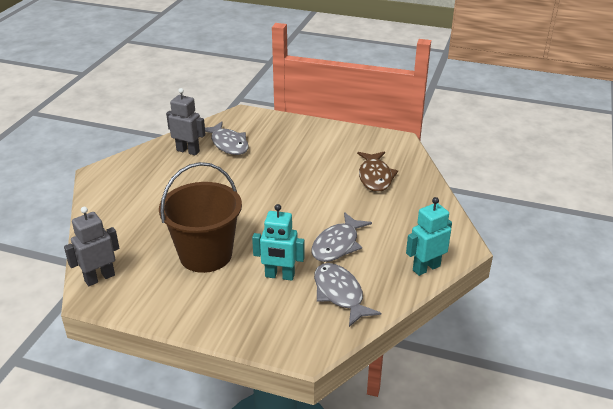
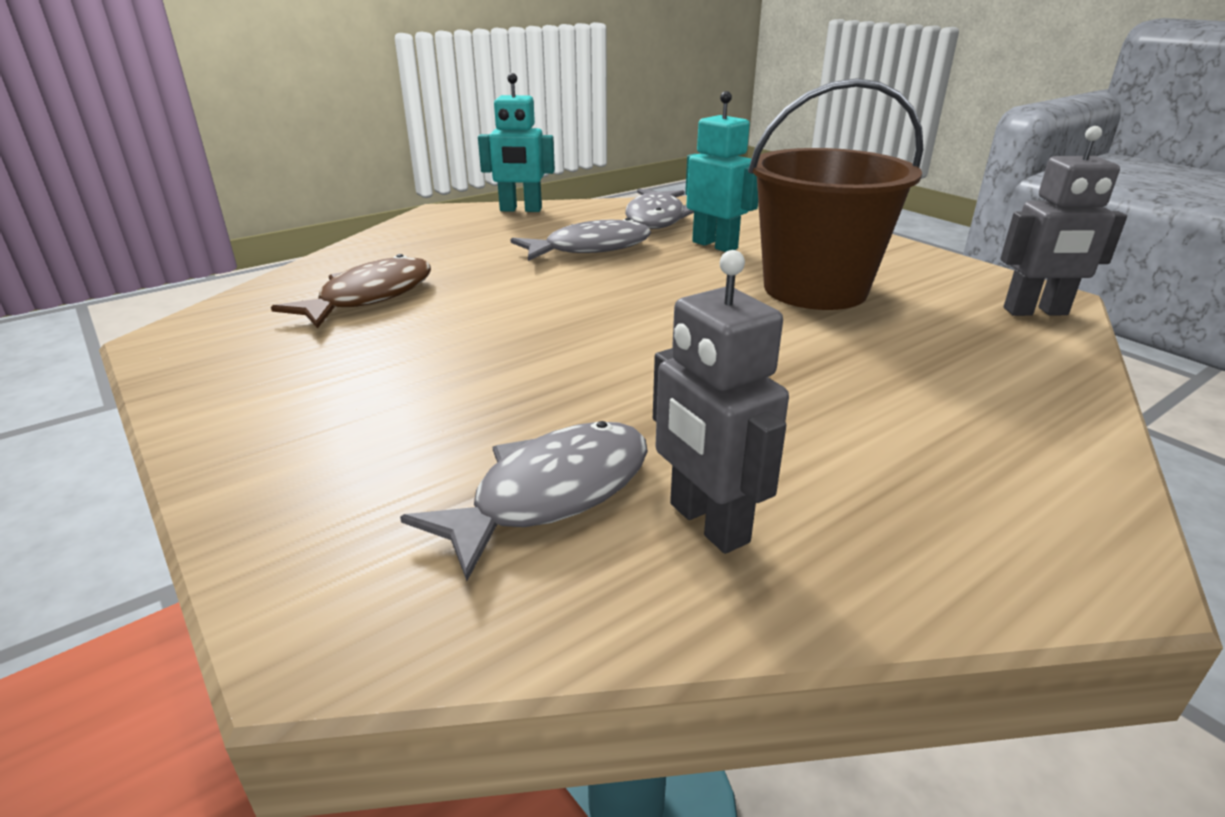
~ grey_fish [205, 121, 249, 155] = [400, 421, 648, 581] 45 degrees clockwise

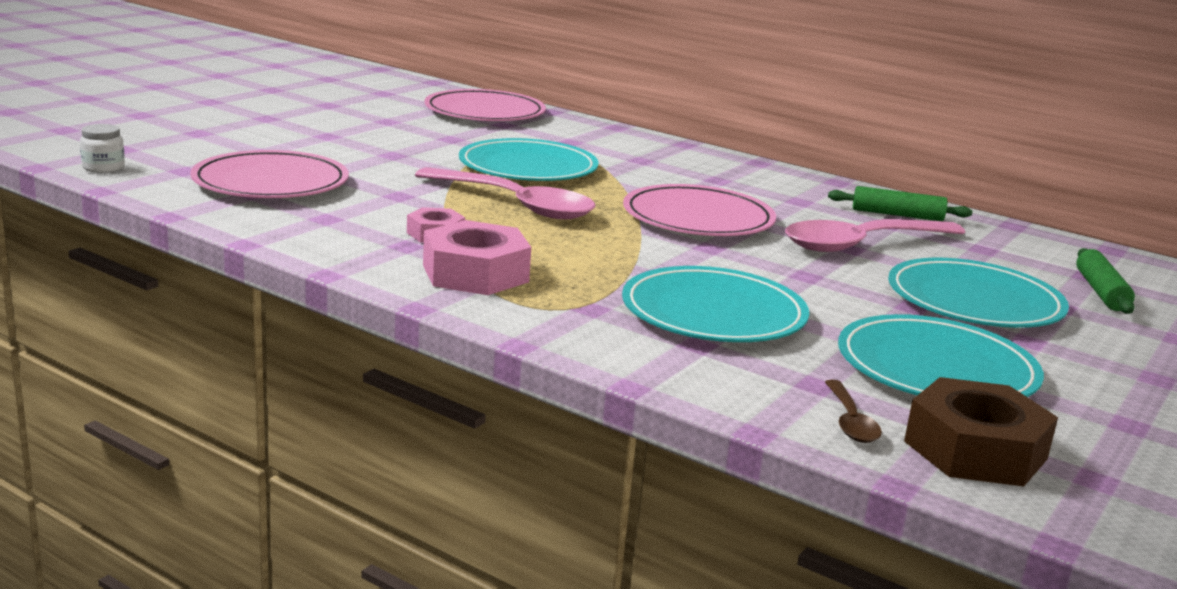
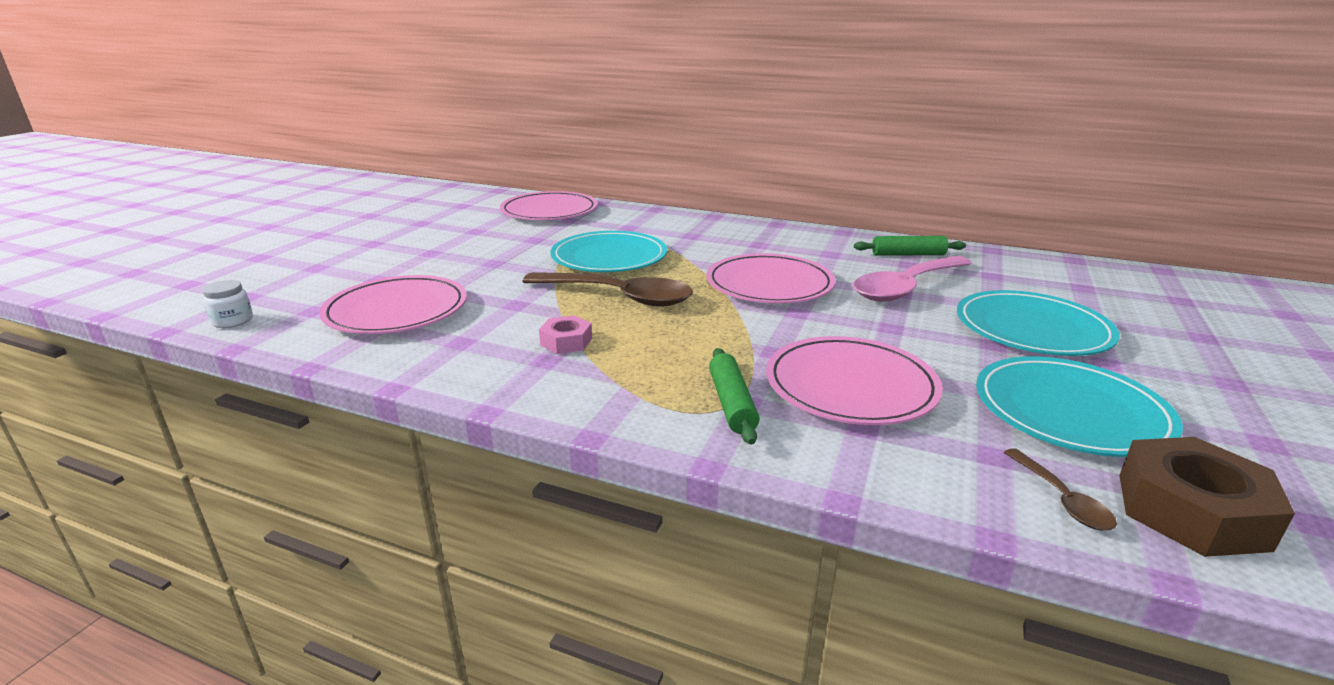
~ pink_spoon [415, 167, 596, 219] to brown_spoon [522, 272, 693, 306]
- pink_nut [423, 220, 531, 295]
~ turquoise_plate [622, 266, 809, 342] to pink_plate [766, 336, 943, 425]
~ green_rolling_pin [1076, 248, 1135, 314] to [709, 348, 759, 445]

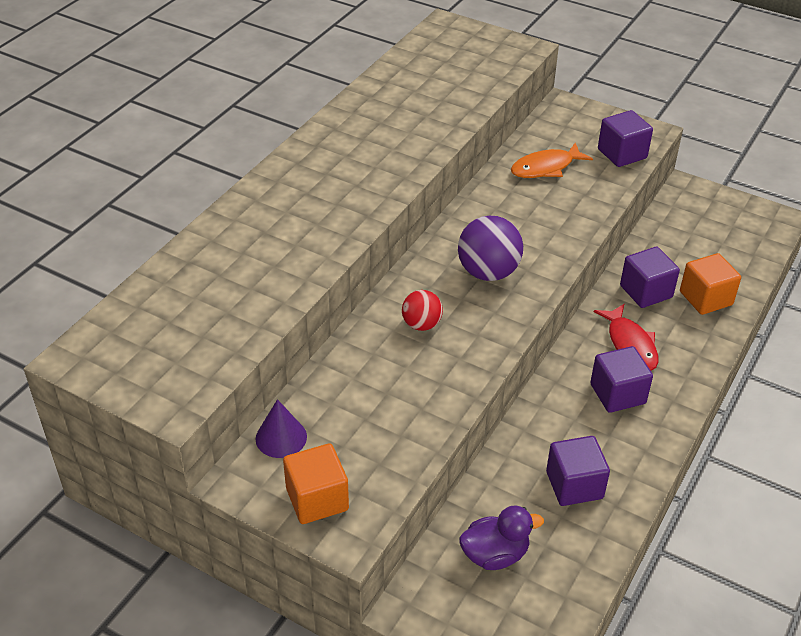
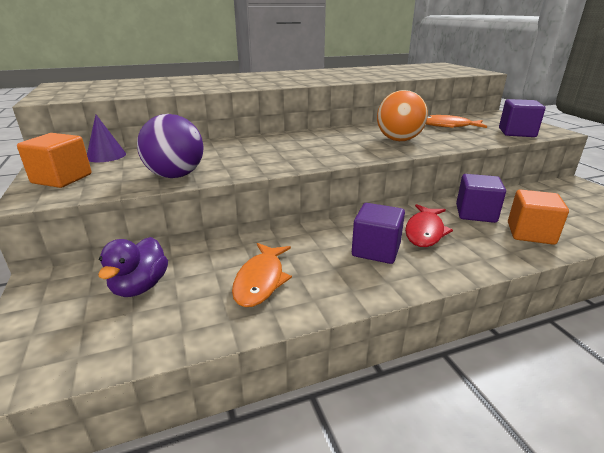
- red_ball [402, 290, 443, 331]
~ purple_ball [458, 216, 523, 281] to [137, 114, 203, 178]
~ purple_duck [459, 505, 544, 570] = [98, 237, 168, 297] 75 degrees clockwise
~ purple_cube [546, 436, 610, 506] to orange_fish [232, 243, 292, 307]
+ orange_ball [377, 90, 428, 141]

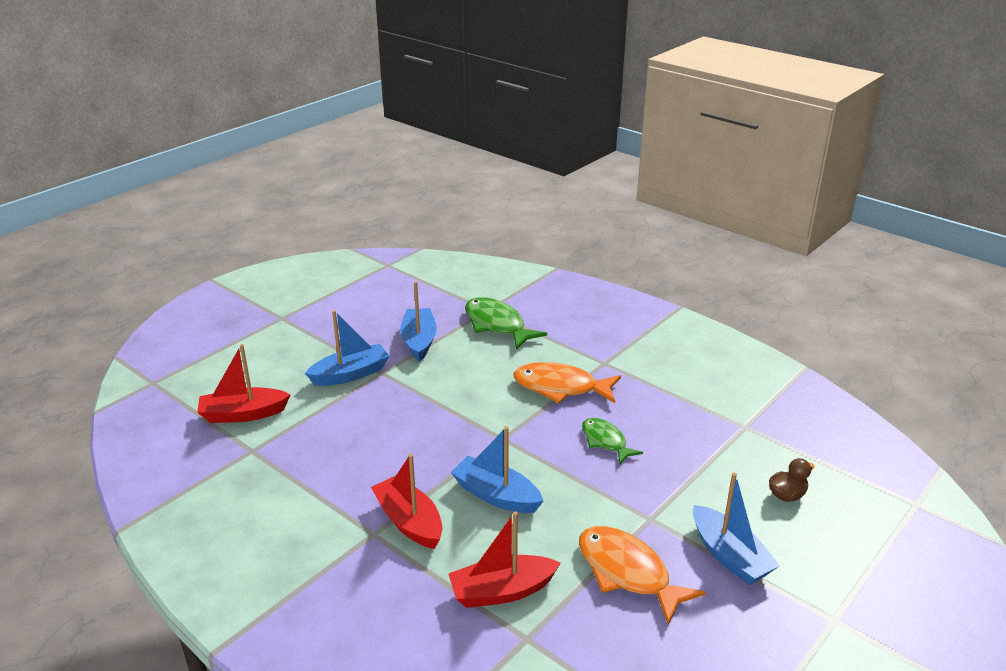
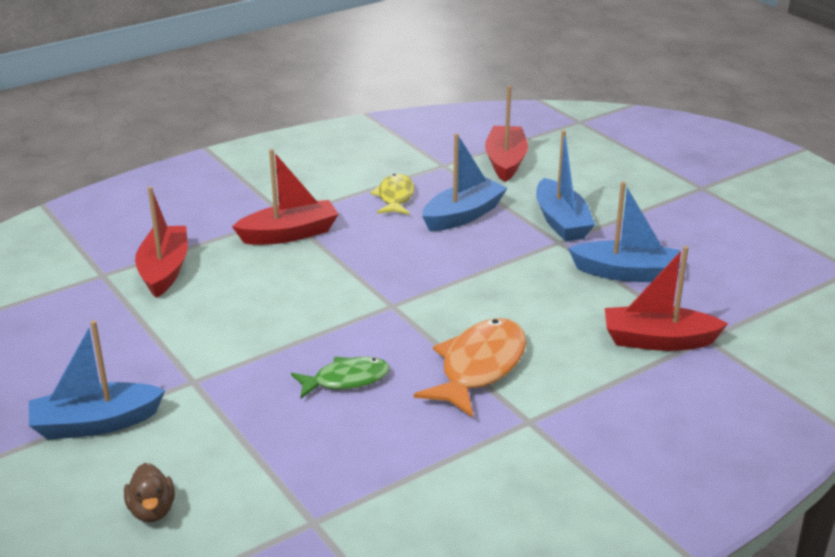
~ blue_boat [451, 426, 543, 513] to [422, 133, 507, 231]
~ green_fish [465, 297, 547, 350] to red_boat [605, 246, 728, 351]
- orange_fish [579, 526, 706, 625]
+ yellow_fish [370, 174, 414, 214]

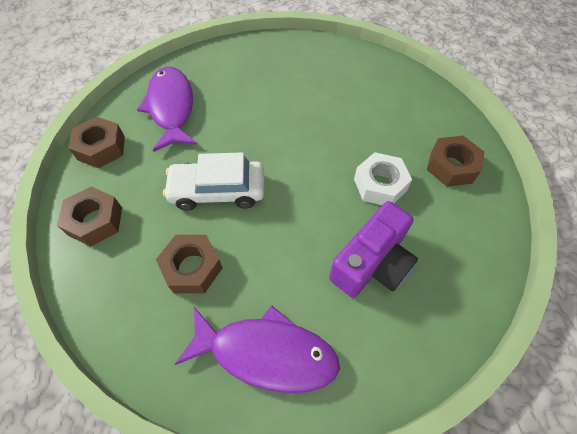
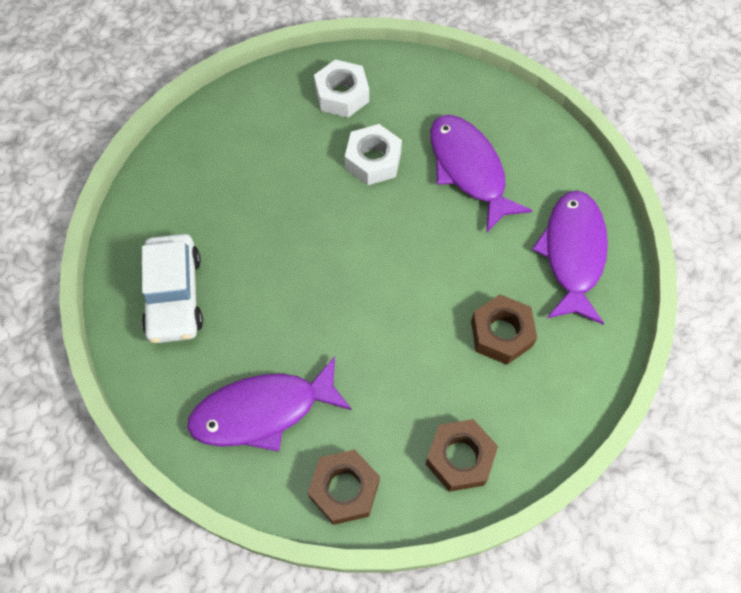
~ white_car [163, 152, 264, 211] to [141, 234, 203, 343]
~ purple_camera [329, 201, 418, 298] to purple_fish [430, 115, 532, 233]
~ brown_nut [427, 136, 485, 187] to white_nut [314, 59, 369, 118]

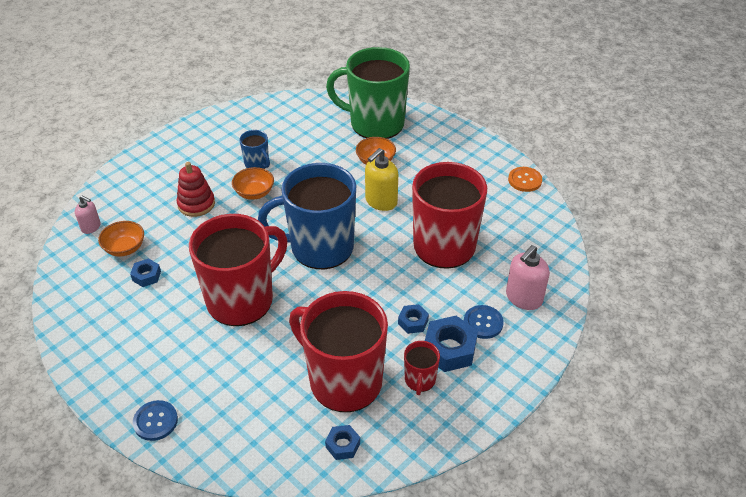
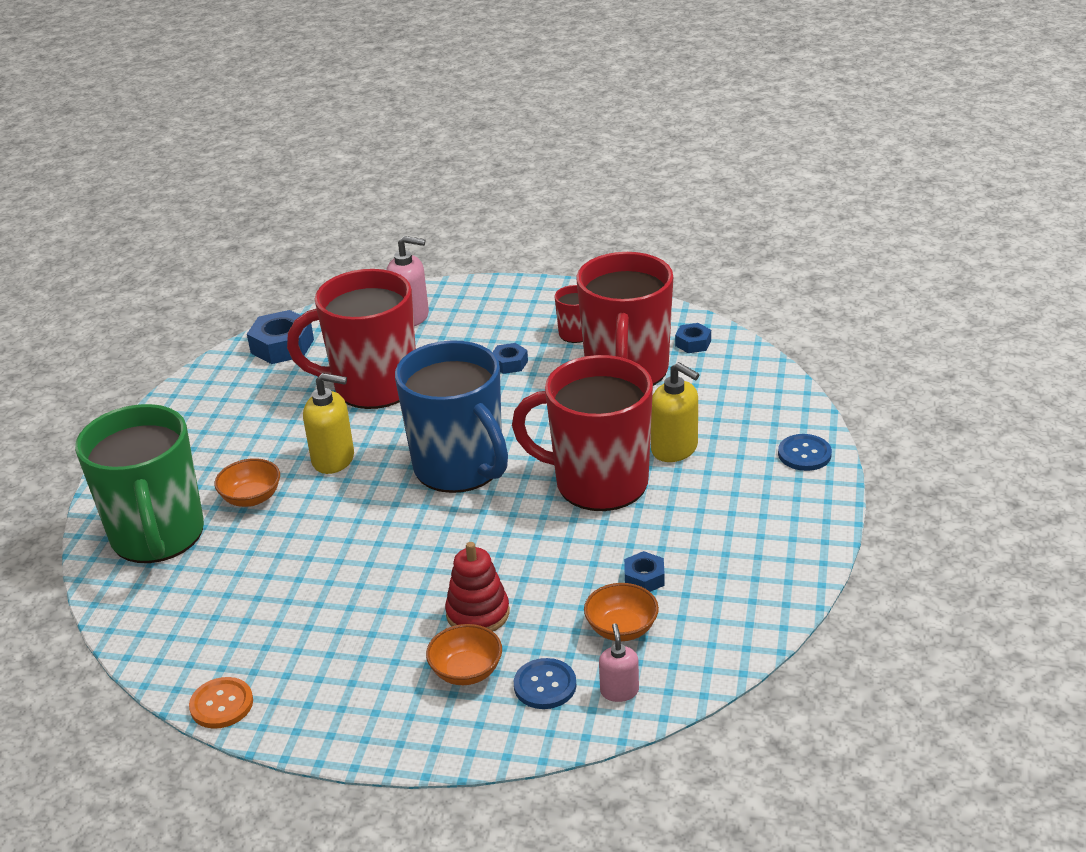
~ orange_bowl [232, 167, 274, 200] to [426, 624, 502, 685]
- blue_mug [239, 130, 270, 169]
~ blue_nut [425, 316, 478, 372] to [247, 310, 314, 364]
~ blue_button [464, 305, 504, 339] to [514, 658, 576, 709]
~ orange_button [508, 167, 542, 192] to [189, 677, 253, 729]
+ yellow_soap_dispenser [651, 362, 700, 462]

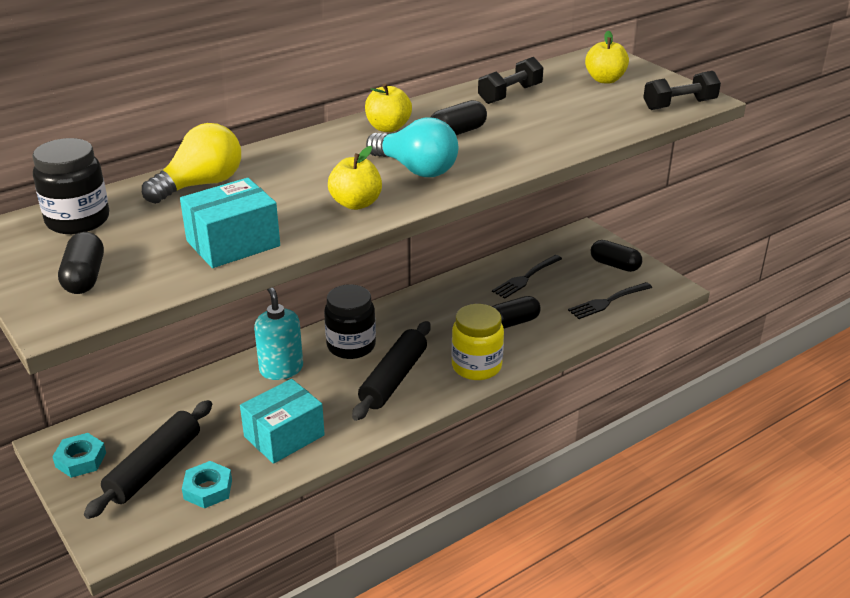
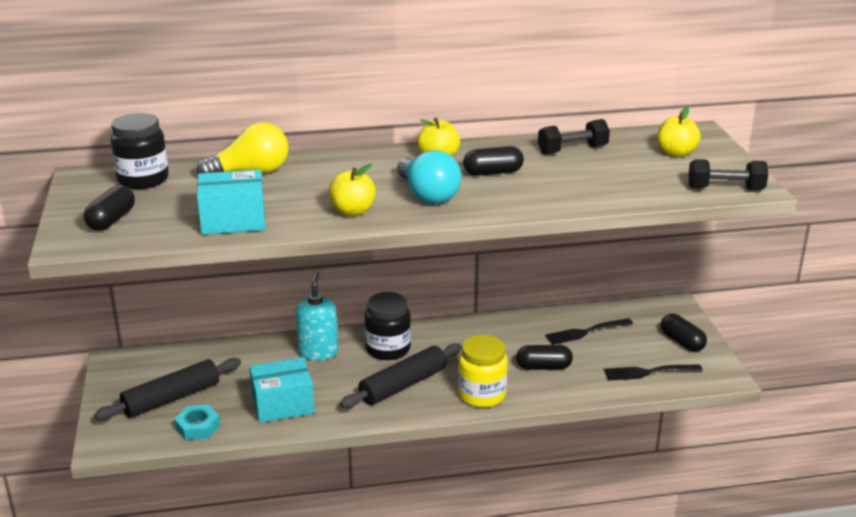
- turquoise_nut [52, 433, 106, 478]

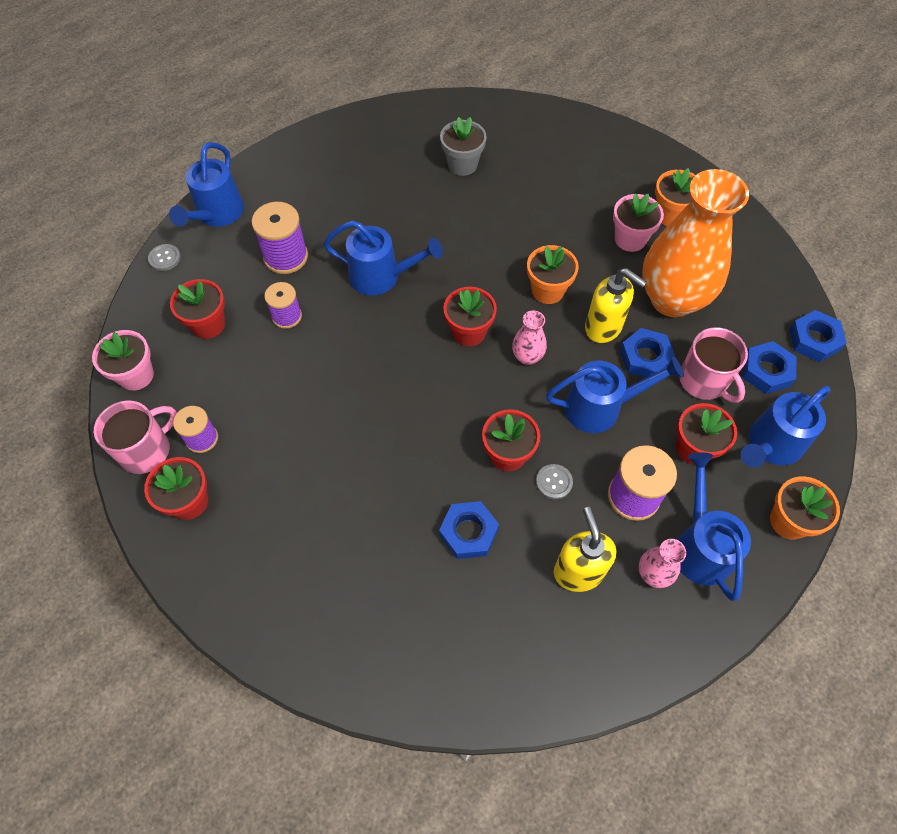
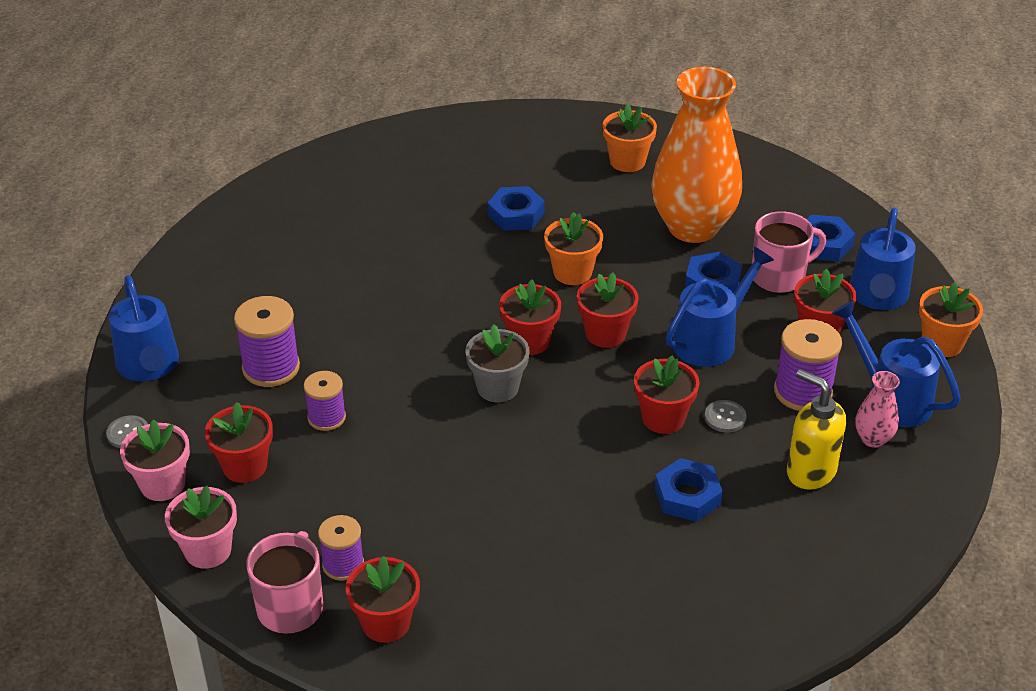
- blue_watering_can [323, 221, 443, 296]
~ grey_flower_pot [440, 117, 487, 176] to [466, 325, 529, 402]
~ pink_vase [512, 310, 547, 365] to red_flower_pot [577, 272, 639, 348]
- yellow_soap_dispenser [585, 268, 647, 343]
~ pink_flower_pot [613, 194, 664, 252] to [120, 420, 190, 501]
~ pink_mug [679, 327, 748, 403] = [752, 211, 826, 293] 45 degrees counterclockwise
~ blue_nut [789, 310, 846, 362] to [488, 186, 545, 231]

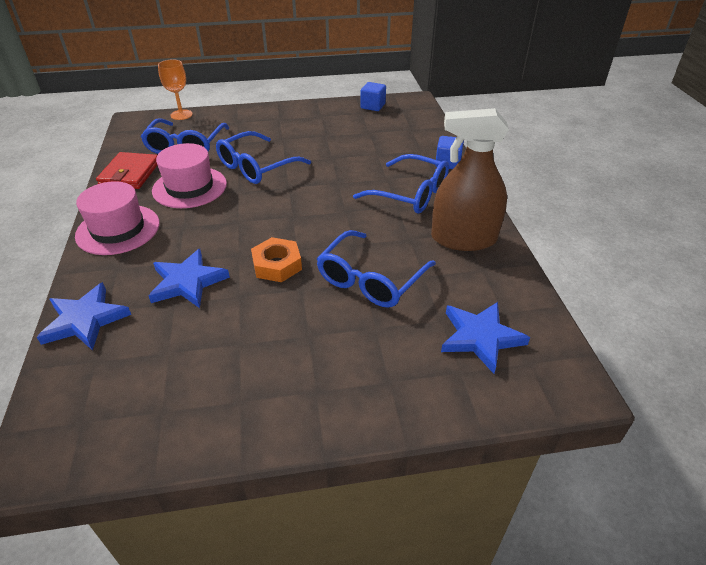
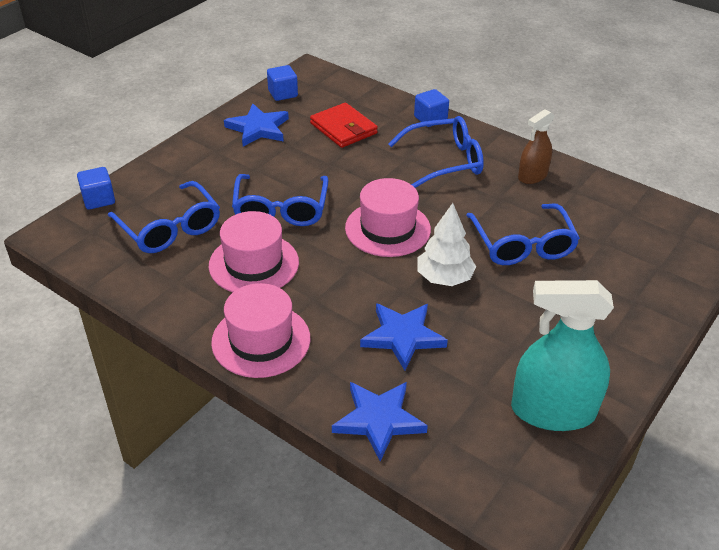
~ red_wallet [96, 152, 157, 189] to [310, 103, 378, 148]
~ orange_goblet [158, 59, 193, 120] to blue_cube [77, 167, 115, 209]
~ orange_nut [251, 237, 302, 282] to white_tree [417, 203, 476, 286]
~ brown_spray_bottle [431, 108, 509, 251] = [518, 109, 554, 184] x0.57
~ blue_star [441, 302, 530, 374] to [224, 104, 289, 147]
+ pink_hat [345, 178, 431, 257]
+ turquoise_spray_bottle [511, 280, 614, 431]

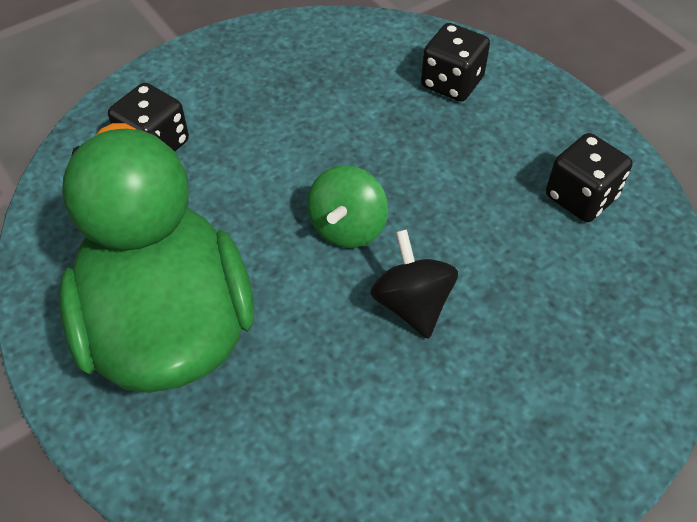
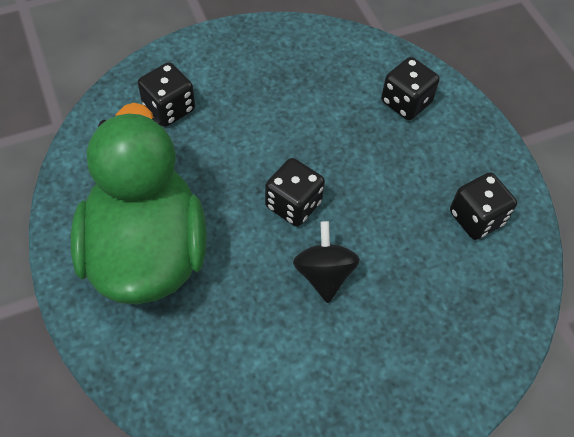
~ green_spinning_top [307, 165, 388, 248] to black_dice [265, 158, 325, 227]

